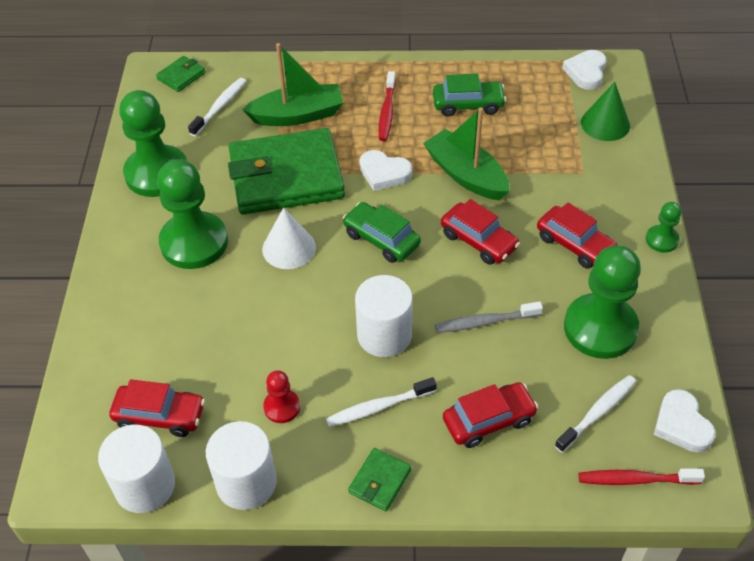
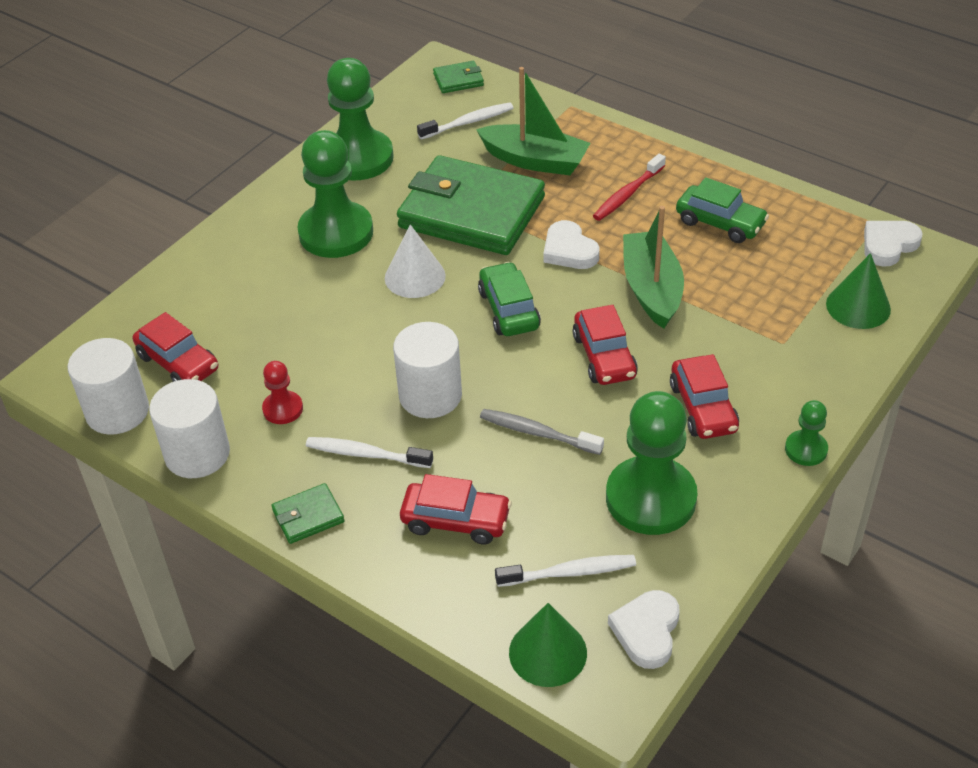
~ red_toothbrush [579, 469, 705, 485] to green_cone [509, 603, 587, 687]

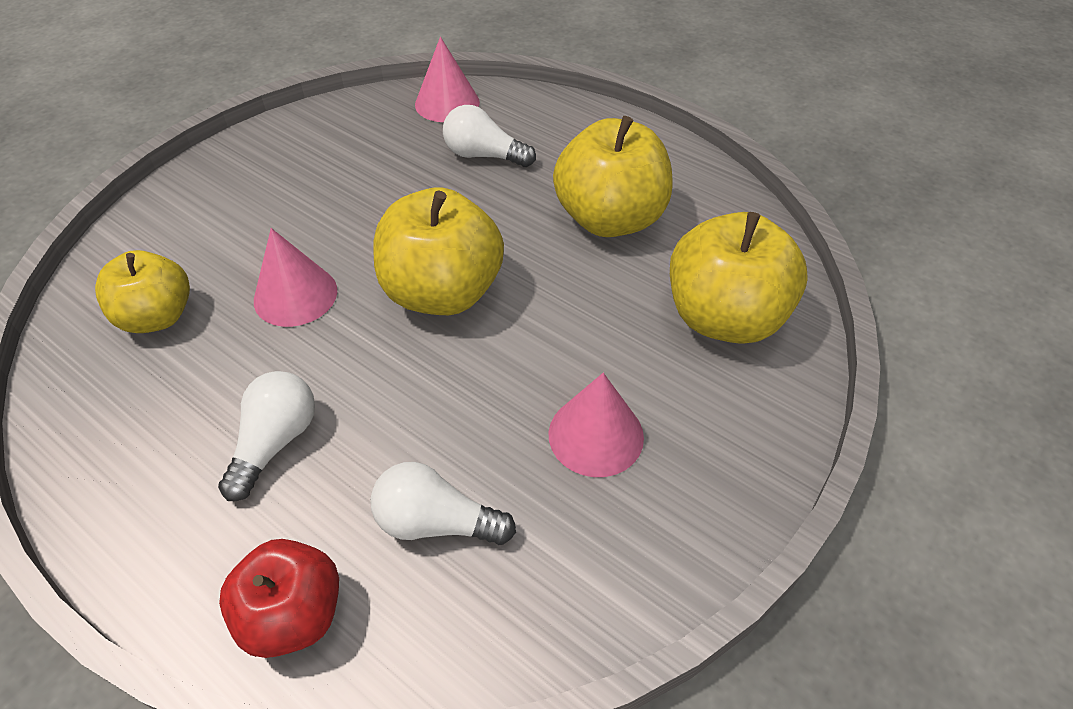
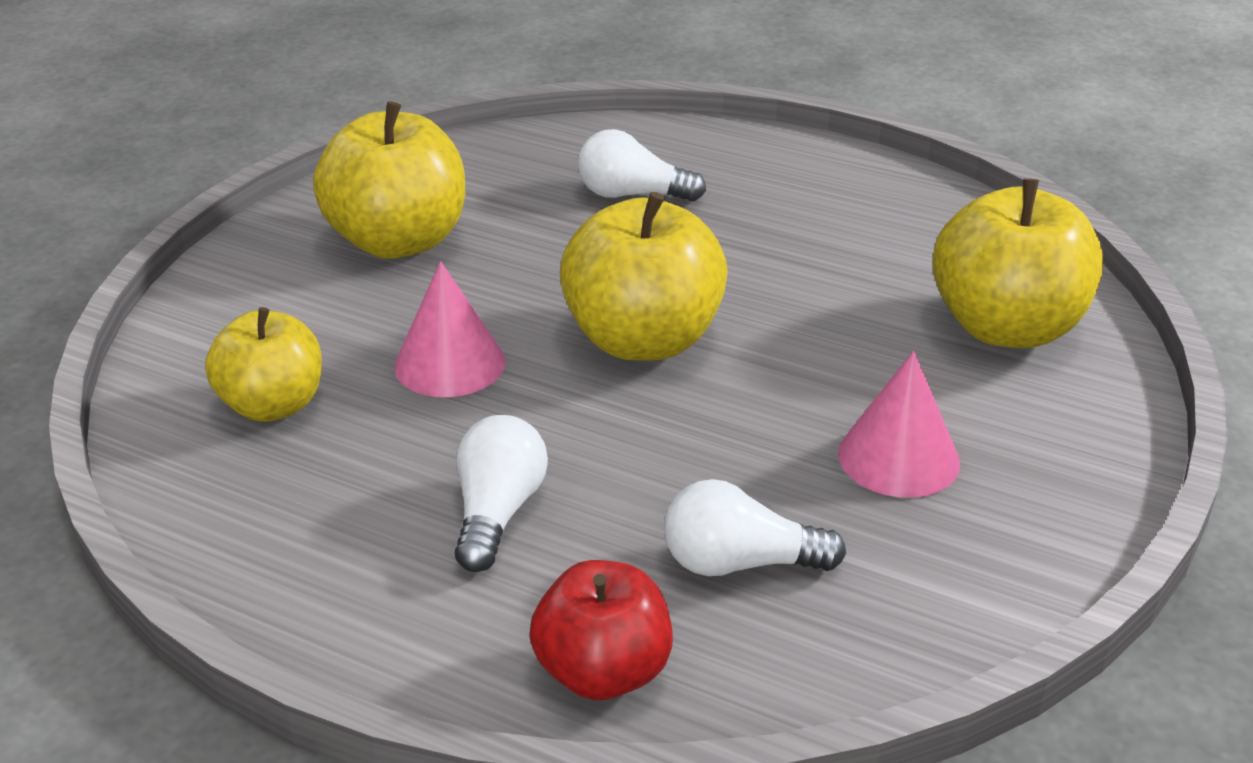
- pink_cone [415, 37, 480, 122]
~ yellow_apple [553, 116, 673, 237] to [313, 101, 465, 259]

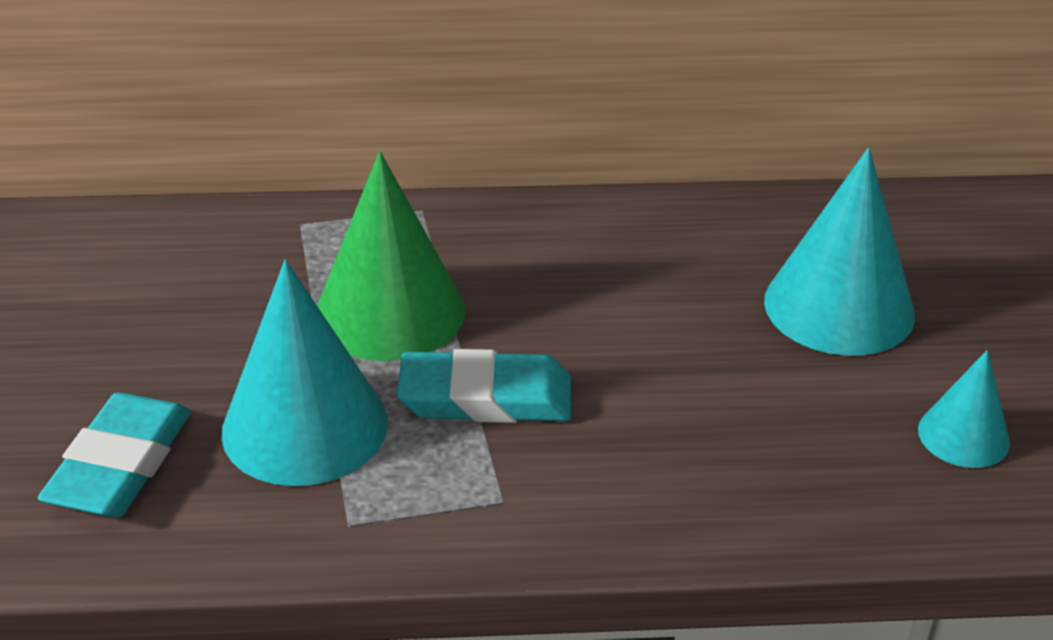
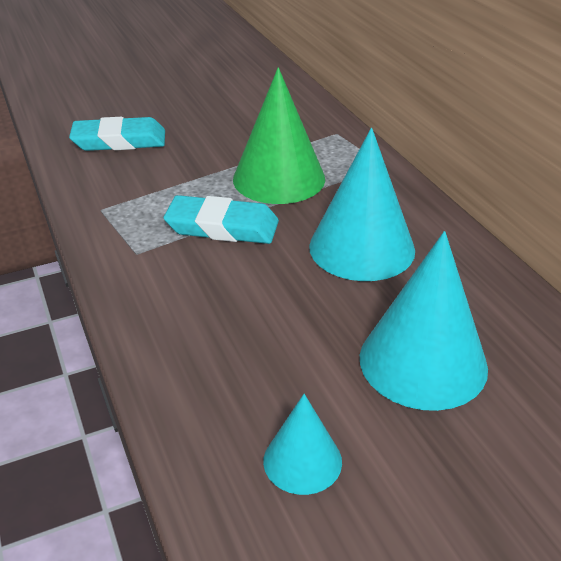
~ turquoise_cone [221, 260, 388, 486] to [309, 128, 415, 281]
~ turquoise_eraser [397, 349, 571, 423] = [164, 195, 279, 244] 60 degrees counterclockwise

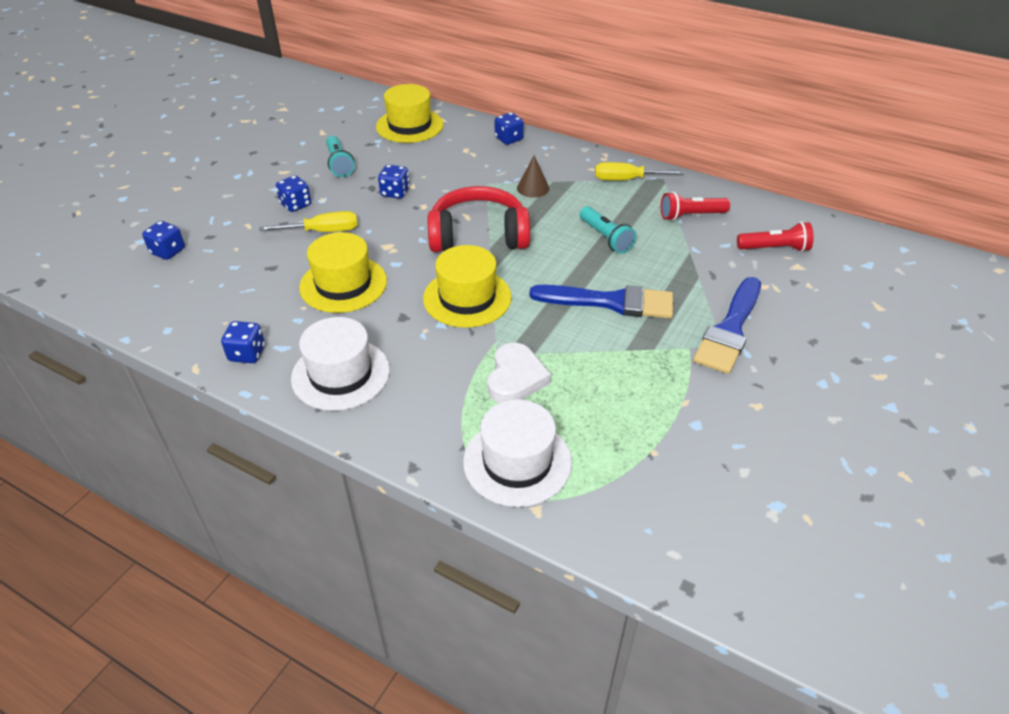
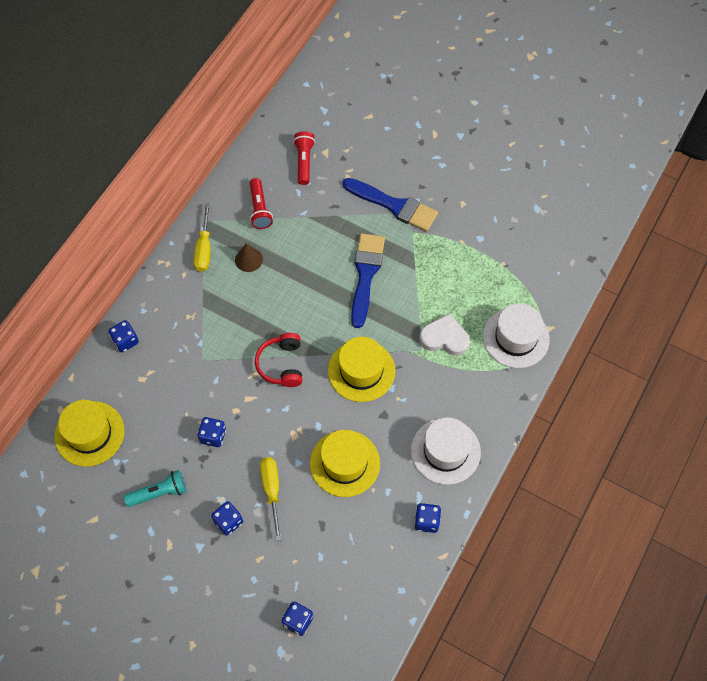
~ red_headphones [428, 186, 530, 252] = [255, 333, 302, 387] x0.64
~ brown_cone [517, 155, 549, 198] to [235, 244, 263, 272]
- turquoise_flashlight [579, 206, 636, 254]

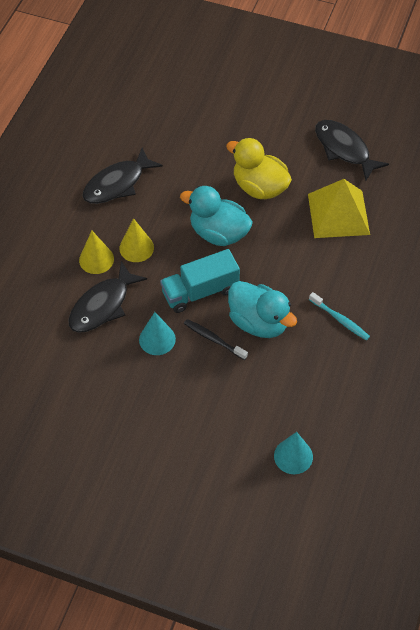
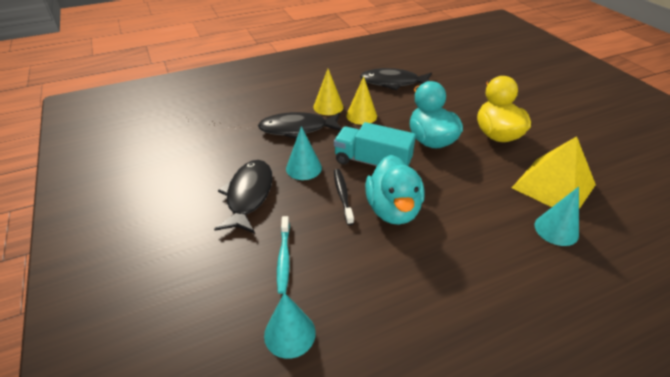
~ turquoise_toothbrush [309, 292, 370, 341] to [277, 216, 290, 294]
~ black_fish [315, 120, 389, 181] to [214, 160, 273, 234]
+ turquoise_cone [535, 187, 579, 246]

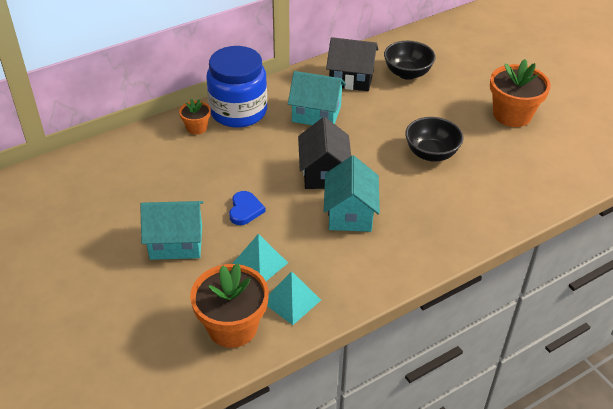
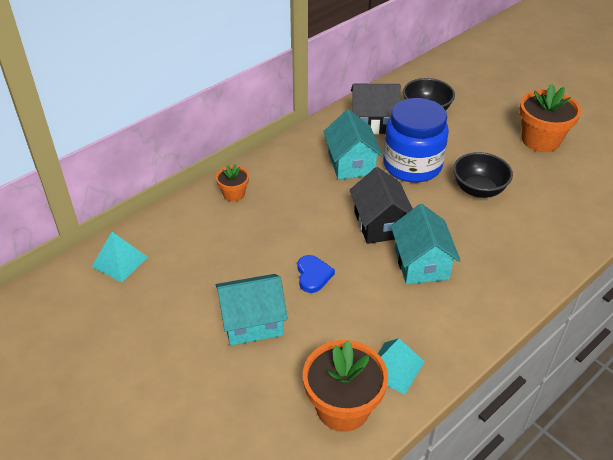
~ blue_jar [206, 46, 267, 128] to [383, 98, 449, 182]
~ turquoise_pyramid [232, 234, 288, 281] to [92, 232, 148, 282]
~ turquoise_house [288, 71, 346, 125] = [323, 110, 383, 180] 75 degrees clockwise

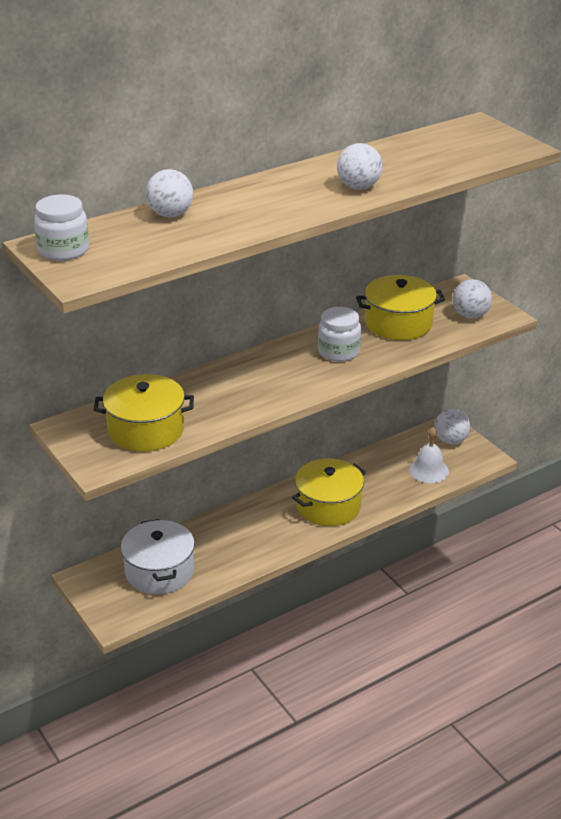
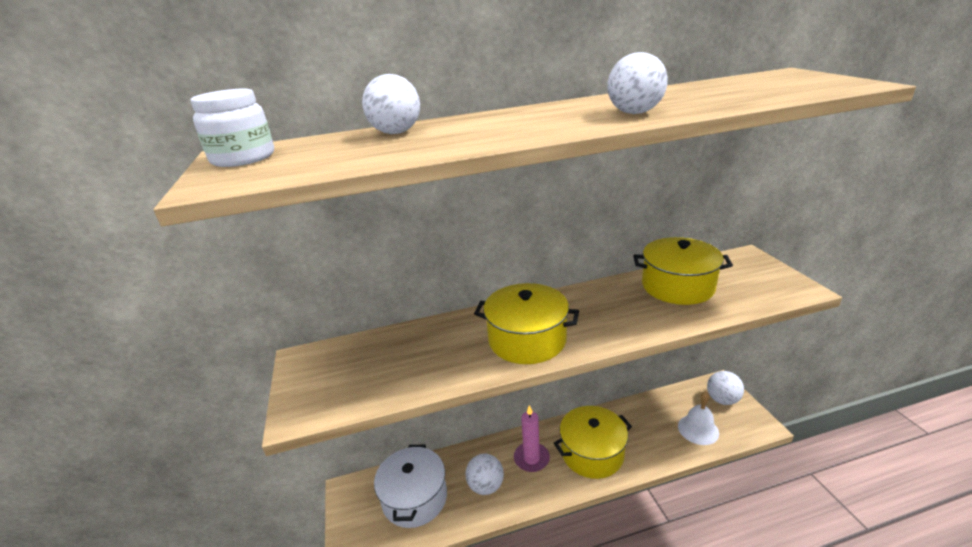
~ yellow_pot [94, 374, 194, 452] to [474, 283, 579, 364]
- white_jar [318, 307, 361, 362]
~ white_ball [453, 279, 492, 318] to [465, 454, 504, 495]
+ pink_candle [514, 405, 550, 472]

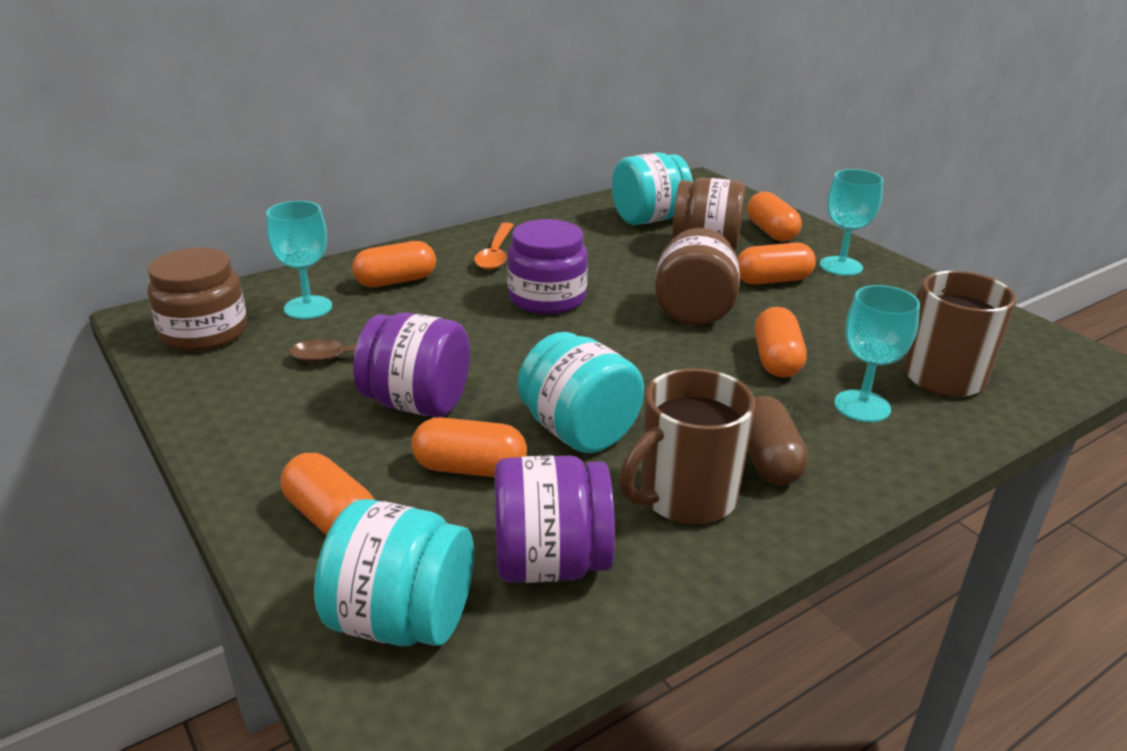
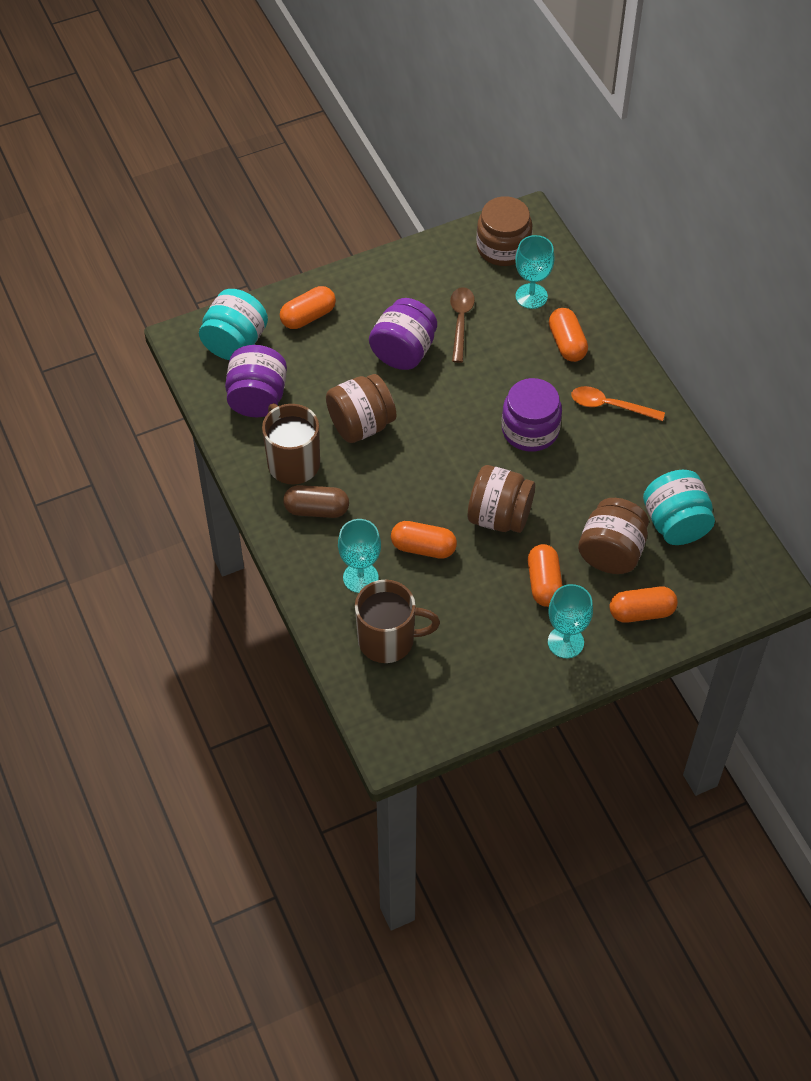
- orange_capsule [411, 417, 527, 477]
~ turquoise_jar [518, 332, 644, 453] to brown_jar [326, 374, 396, 443]

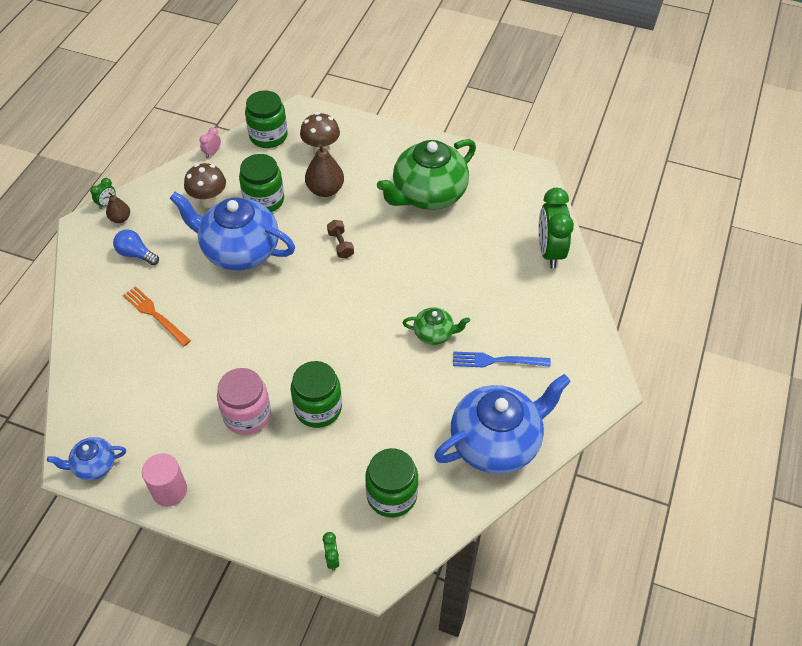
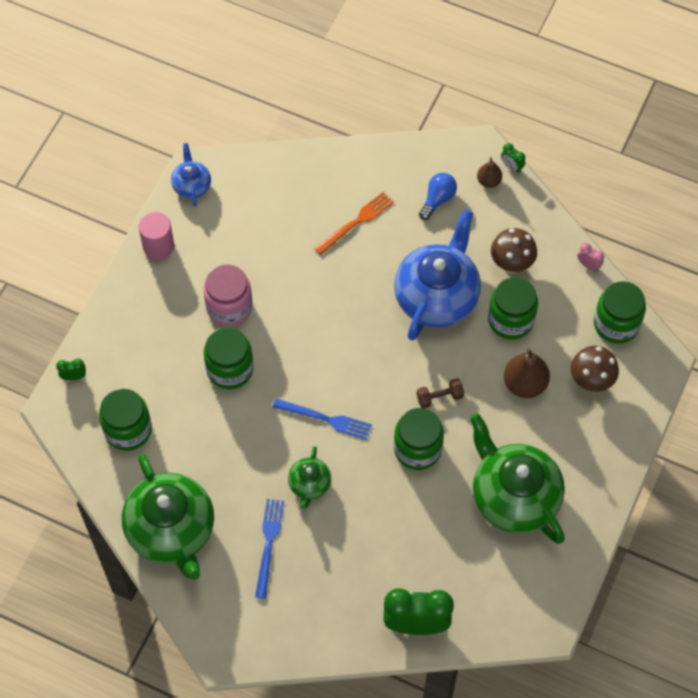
~ blue_teapot [434, 374, 571, 474] to green_teapot [122, 454, 214, 580]
+ blue_fork [273, 399, 372, 440]
+ green_jar [394, 408, 444, 470]

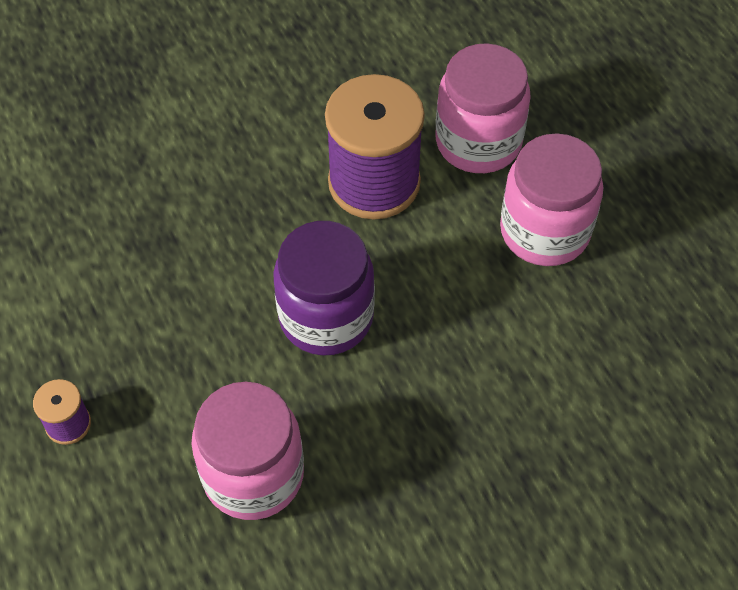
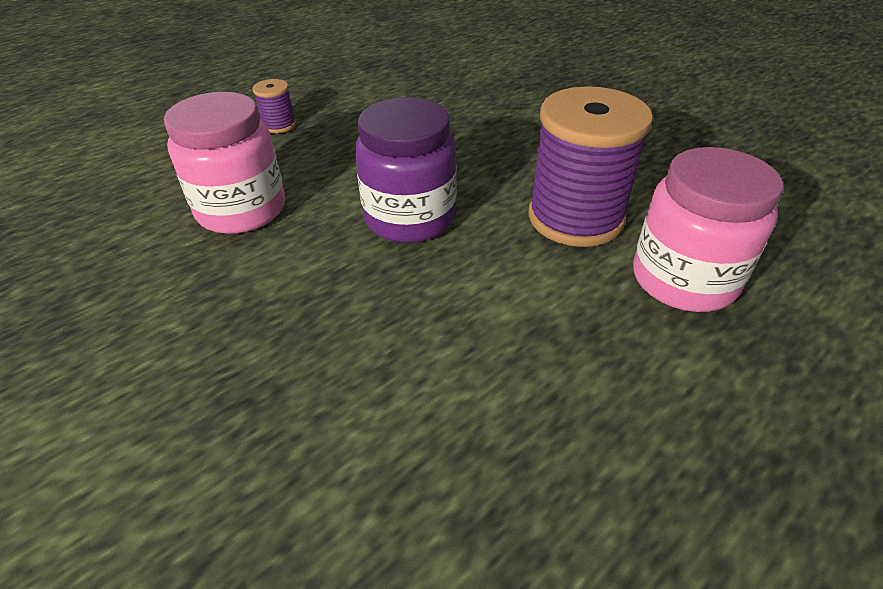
- pink_jar [500, 133, 603, 266]

